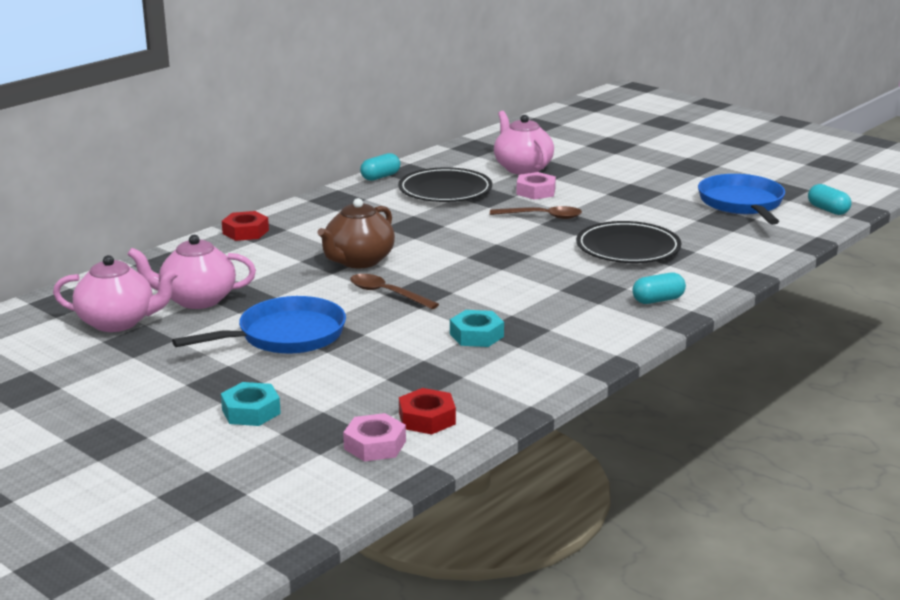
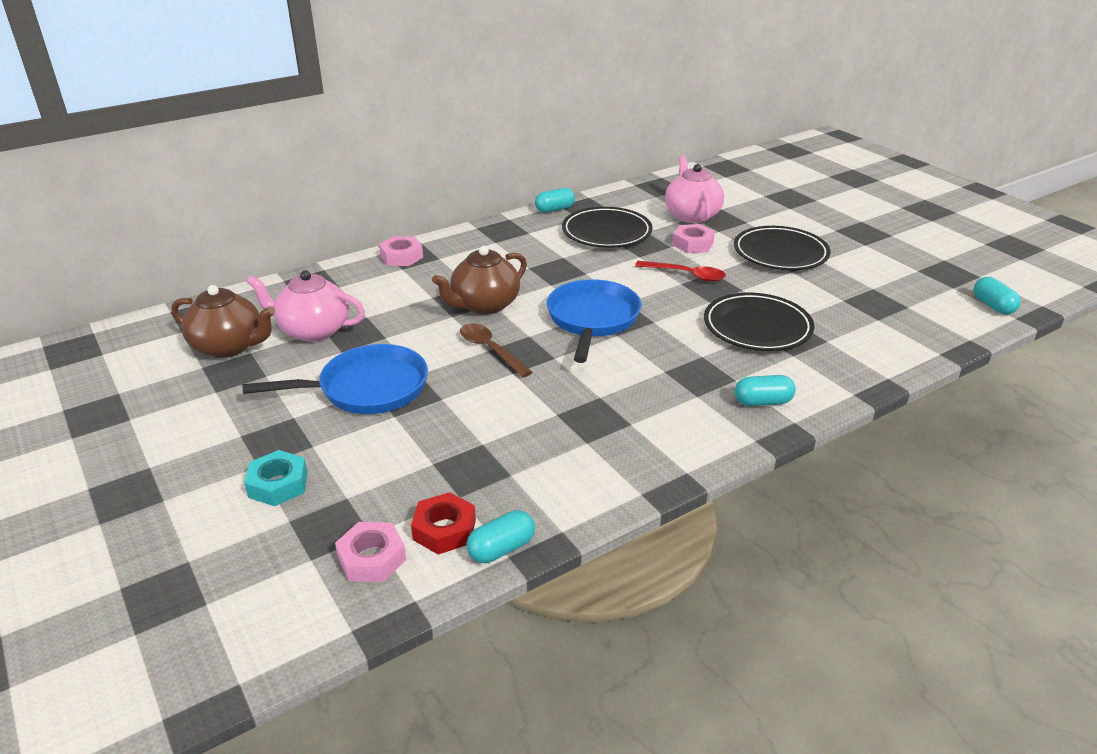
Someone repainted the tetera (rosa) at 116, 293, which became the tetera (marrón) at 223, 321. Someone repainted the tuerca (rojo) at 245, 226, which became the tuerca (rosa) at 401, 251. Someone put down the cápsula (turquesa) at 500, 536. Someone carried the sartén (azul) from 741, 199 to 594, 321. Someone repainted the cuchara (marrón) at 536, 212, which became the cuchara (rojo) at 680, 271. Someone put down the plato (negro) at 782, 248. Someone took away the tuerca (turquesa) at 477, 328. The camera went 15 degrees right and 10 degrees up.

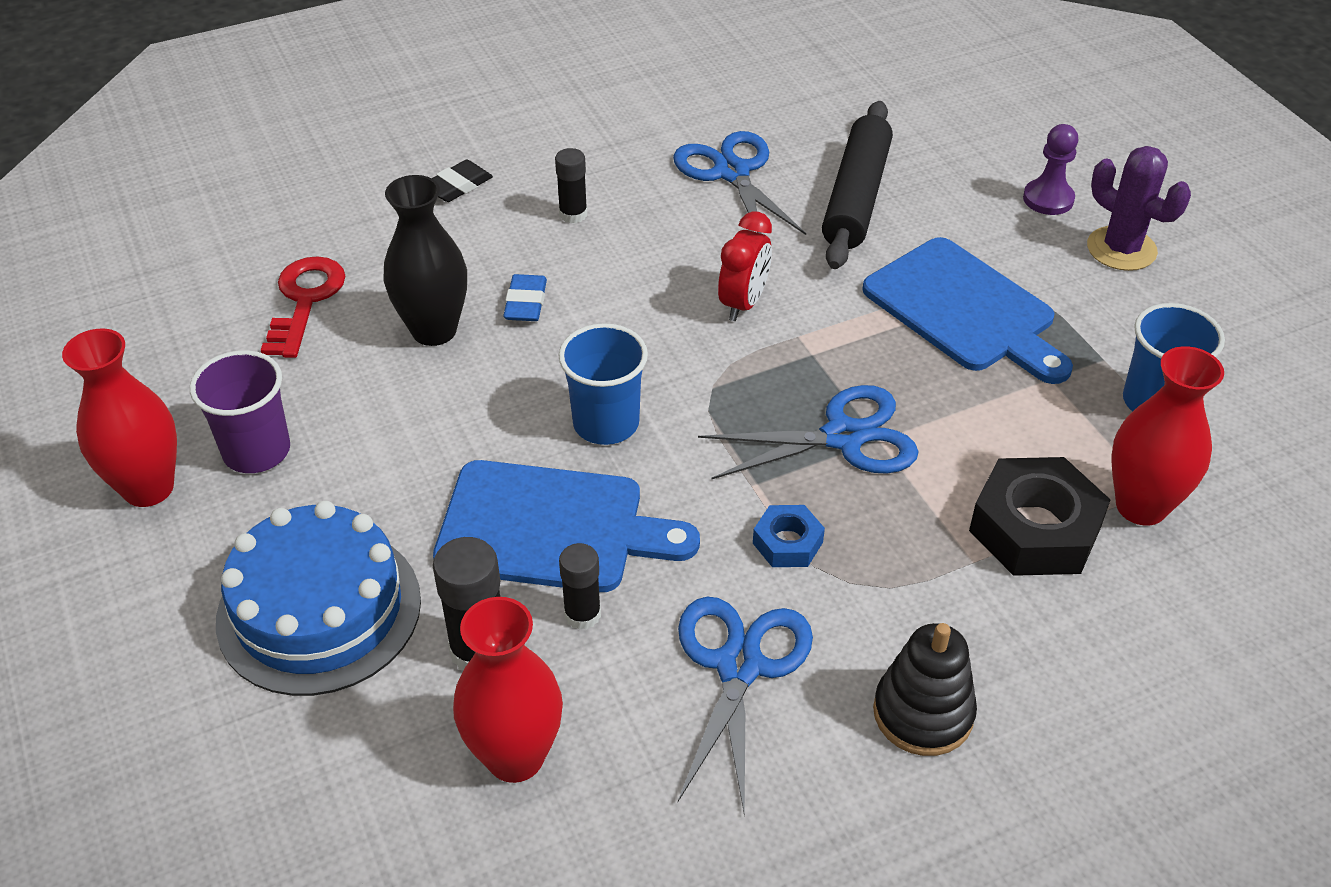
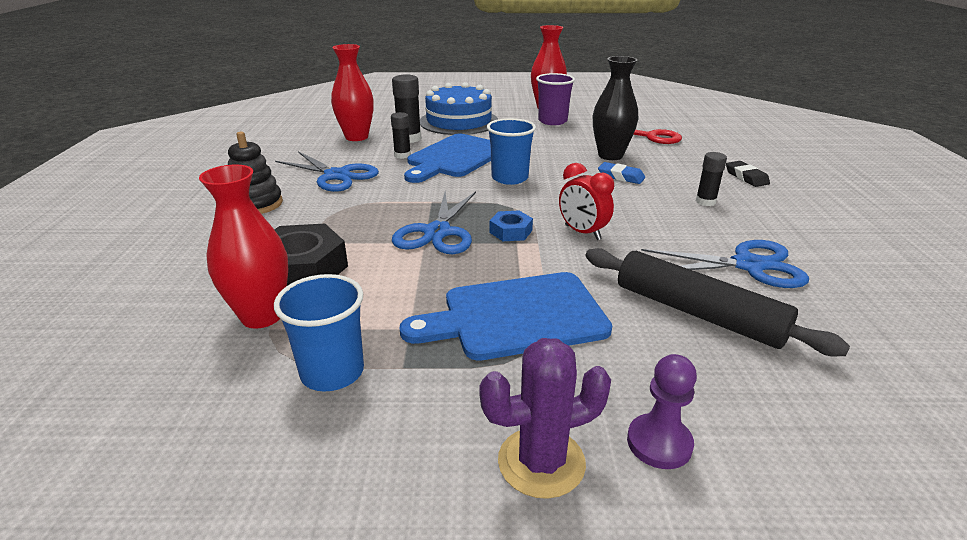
Someone carried the tuerca (azul) from 789, 536 to 511, 226. The camera went 115 degrees right and 15 degrees down.

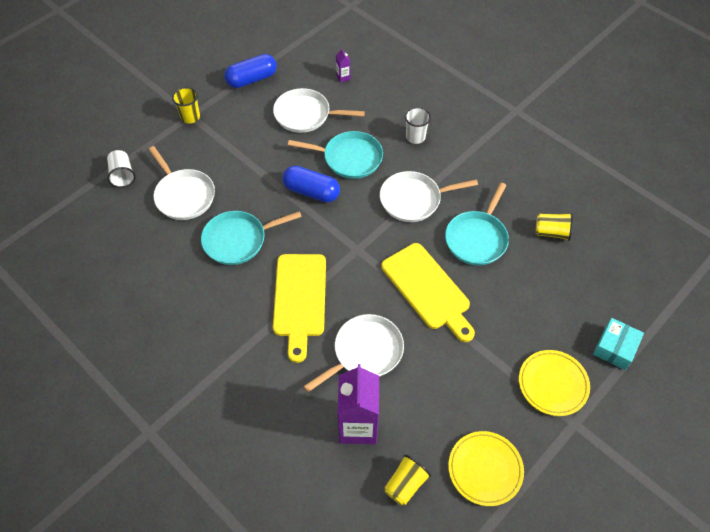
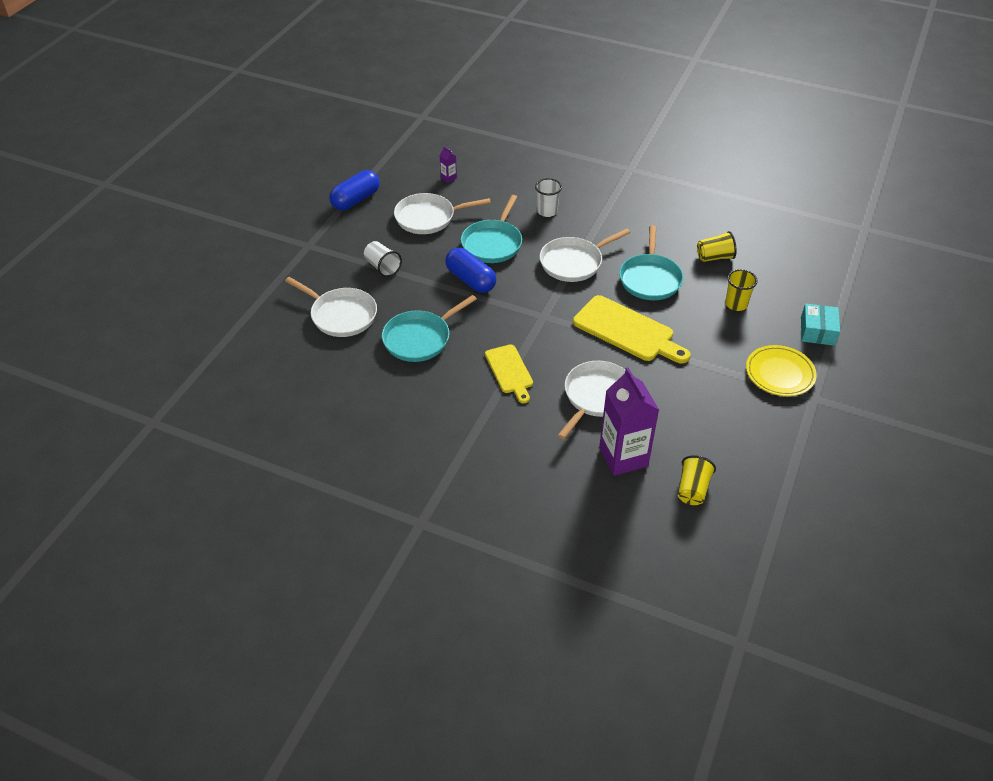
Someone carried the vaso (blanco) from 121, 169 to 383, 259. Someone rotated the cápsula (azul) at 311, 184 by 45 degrees clockwise. Someone rotated the sartén (turquesa) at 335, 155 by 120 degrees clockwise. Someone scaled the tabla de cortar (amarillo) at 299, 308 by 0.62. Someone carried the vaso (amarillo) from 186, 105 to 741, 290. Someone took away the plato (amarillo) at 486, 468. The camera went 20 degrees left and 10 degrees down.

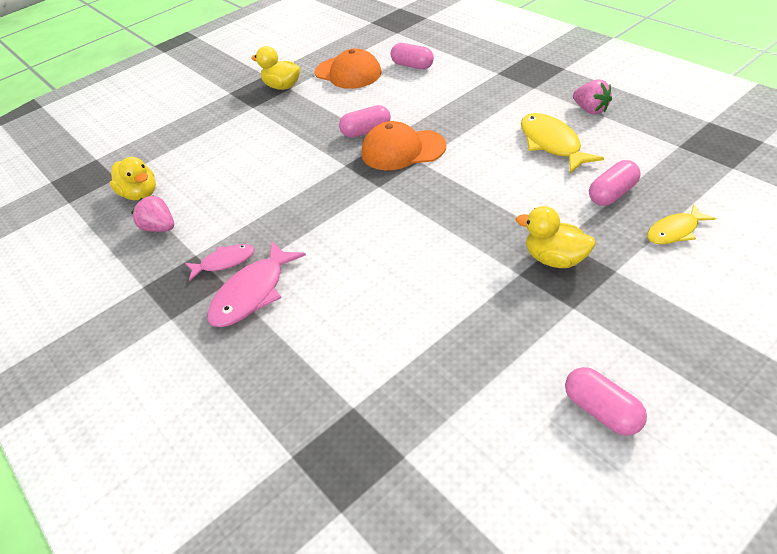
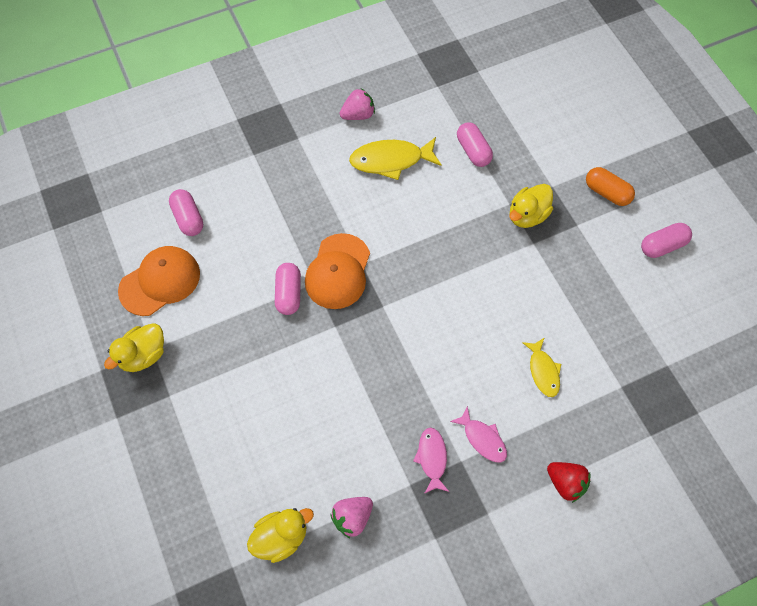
Someone rotated the cápsula (rosa) at 412, 56 by 75 degrees counterclockwise. Someone scaled the pez (rosa) at 256, 284 by 0.61. Someone carried the pez (amarillo) from 681, 224 to 541, 367. Someone put down the fresa (rojo) at 569, 482. Someone put down the cápsula (naranja) at 610, 186. The camera went 80 degrees left and 20 degrees up.

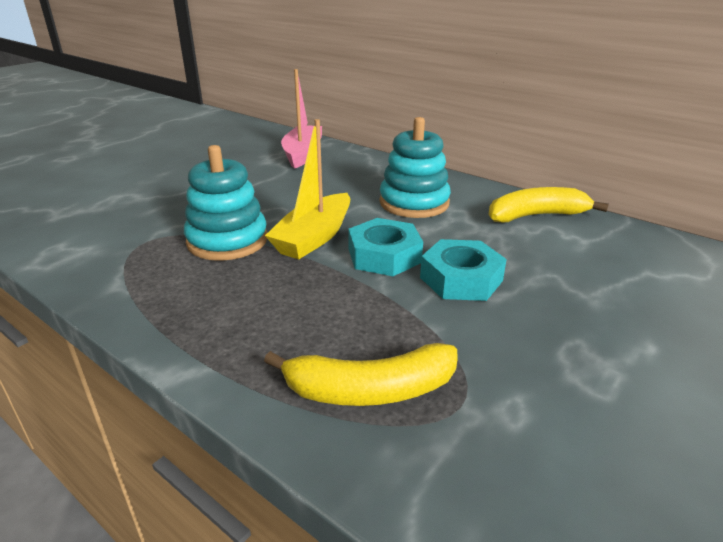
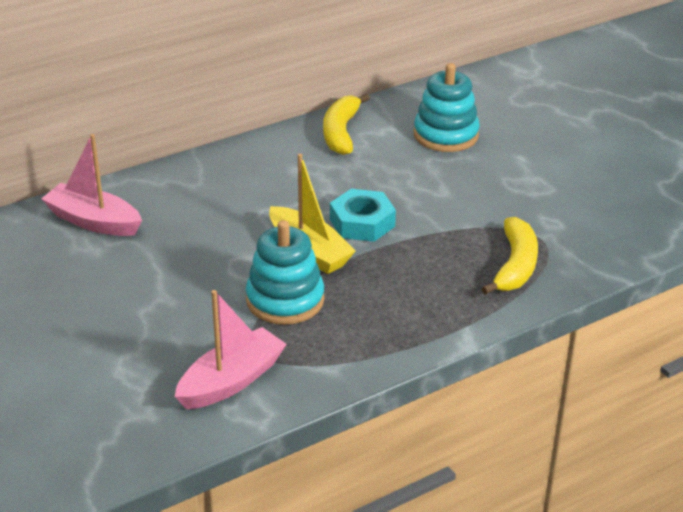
Someone put down the barco (rosa) at 231, 349. Someone carried the juguete apilable (turquesa) from 415, 167 to 447, 107. Someone took away the tuerca (turquesa) at 463, 270. The camera went 70 degrees left and 5 degrees up.

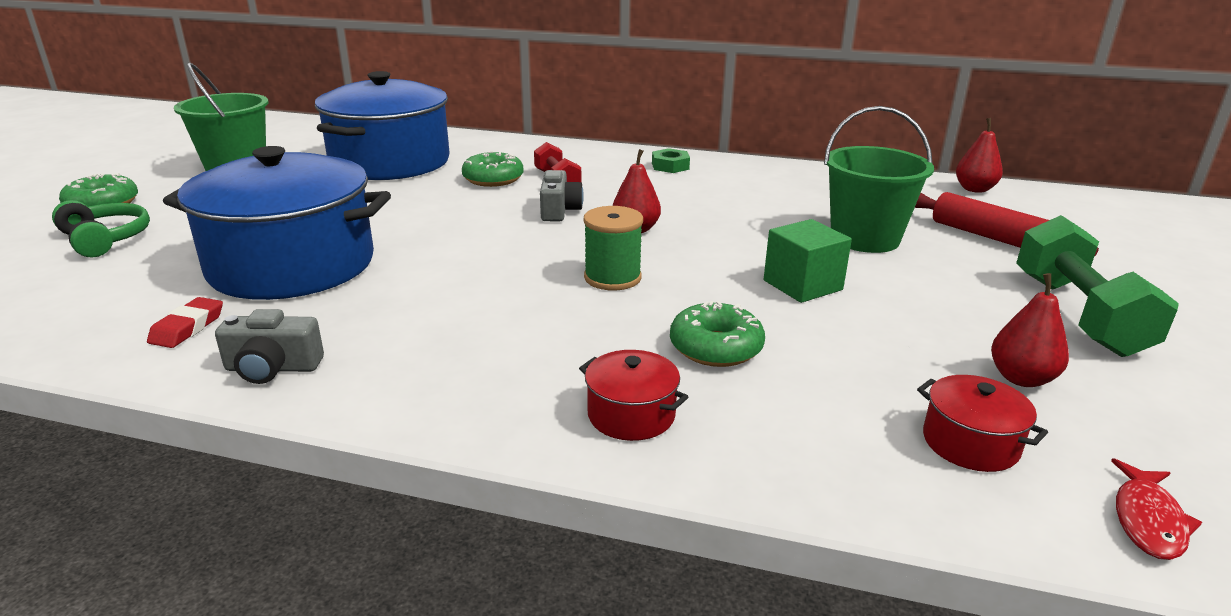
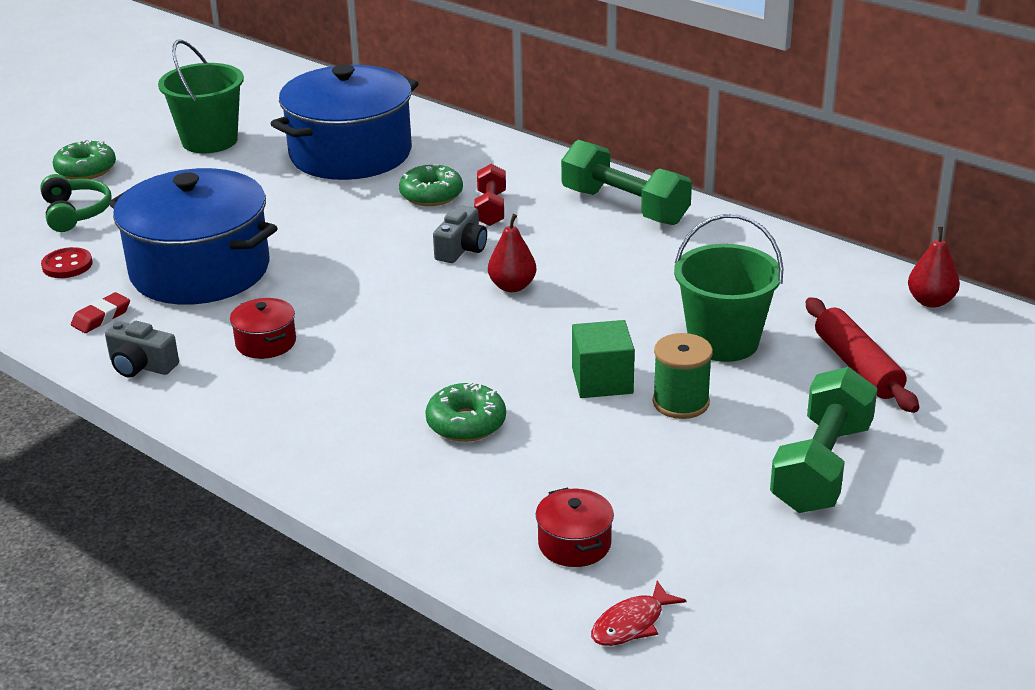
Someone put down the botón (rojo) at 67, 262. Someone carried the olla (rojo) from 633, 395 to 263, 328. Someone swapped the tuerca (verde) at 671, 160 for the mancuerna (verde) at 626, 182. Someone carried the carrete (verde) from 613, 248 to 683, 376. Someone took away the pera (rojo) at 1030, 330. The camera went 25 degrees right and 5 degrees up.

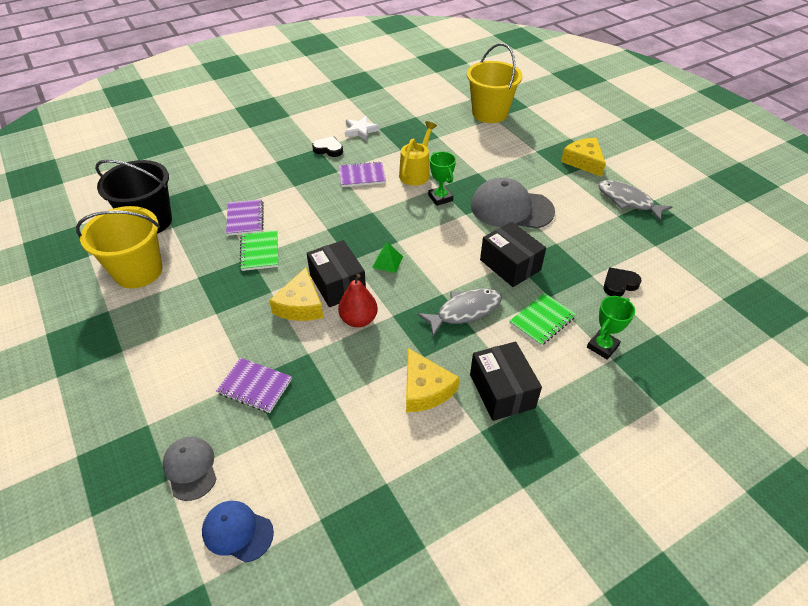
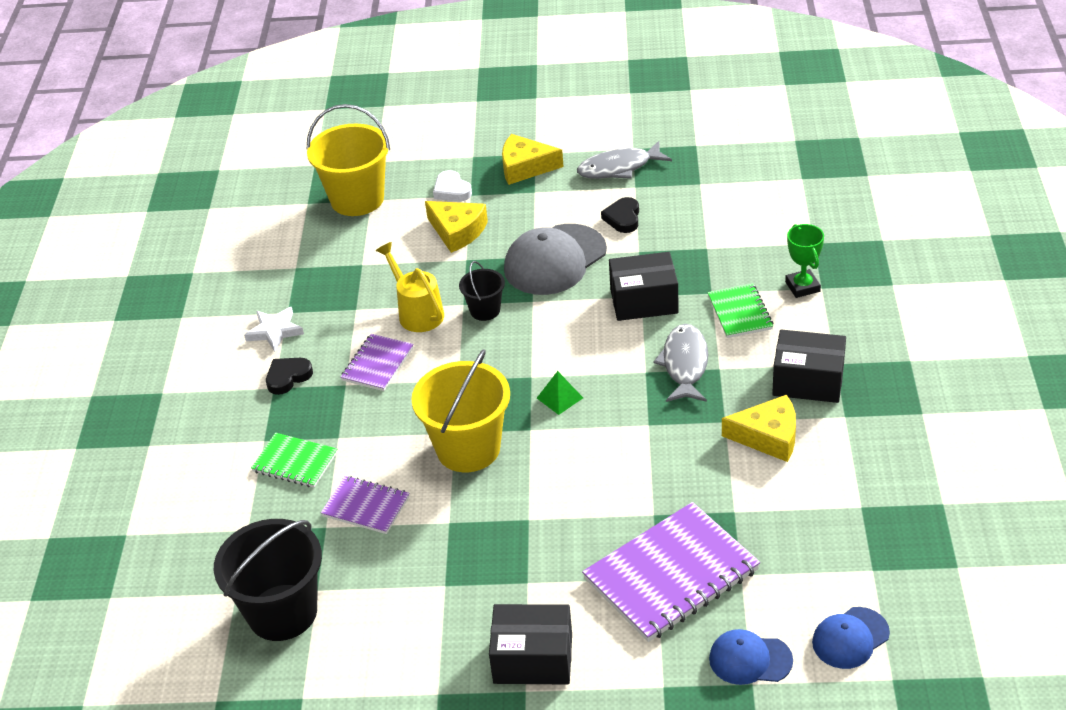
Someone carried the cuaderno (verde) from 259, 250 to 294, 460. Someone carried the balde (amarillo) from 119, 247 to 460, 410. Someone carried the queso (amarillo) from 296, 294 to 456, 227. Someone put down the corazón (blanco) at 452, 186. Someone swapped the trofeo (verde) at 442, 178 for the balde (negro) at 482, 291. Someone carried the caja (negro) from 336, 273 to 530, 644. Someone scaled the cuaderno (morado) at 254, 385 by 1.85. Someone carried the corazón (negro) from 622, 282 to 620, 215. Someone repainted the gorra (gris) at 190, 469, which became the gorra (azul) at 751, 657. Someone took away the pera (rojo) at 358, 300. The camera went 55 degrees left and 5 degrees down.

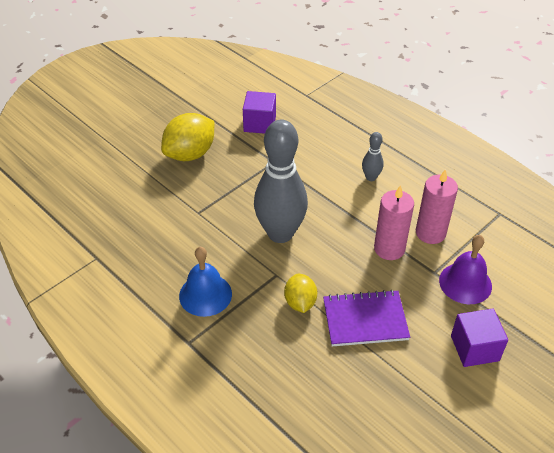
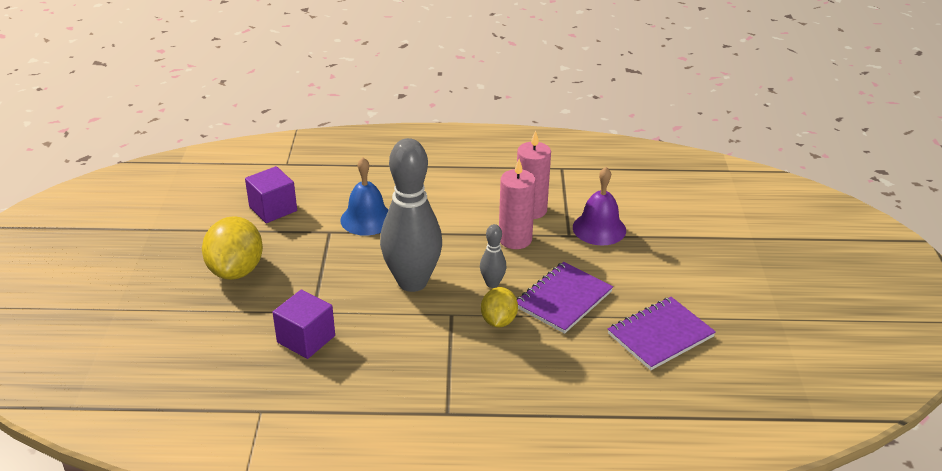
Someone carried the cubo (morado) from 479, 337 to 303, 324. Someone carried the campana (azul) from 205, 282 to 364, 197. Someone carried the bolo (gris) from 373, 156 to 493, 256. Someone rotated the limón (amarillo) at 300, 293 by 60 degrees clockwise. Someone put down the cuaderno (morado) at 662, 333. The camera went 45 degrees left and 10 degrees down.

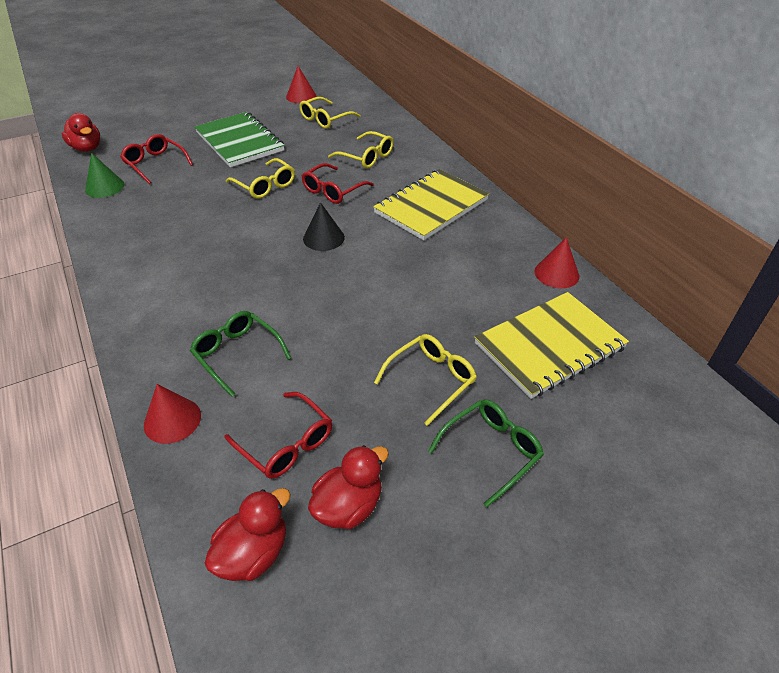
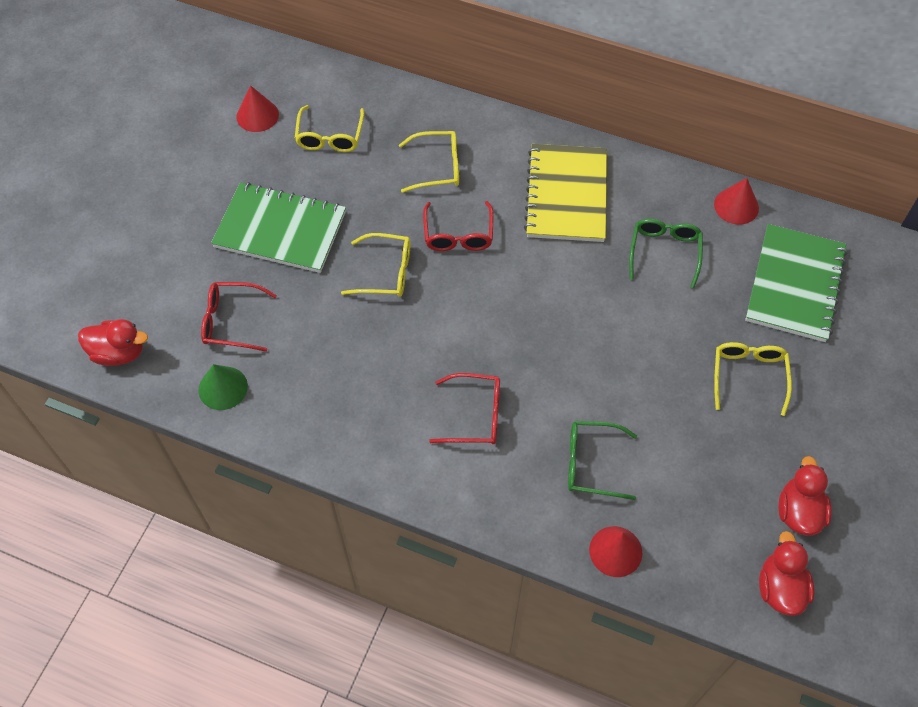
Someone carried the gafas (rojo) from 278, 435 to 464, 408. Someone carried the gafas (verde) from 486, 453 to 666, 253. Someone repainted the cuaderno (amarillo) at 551, 345, which became the cuaderno (verde) at 796, 283. Someone took away the cono (negro) at 324, 226. The camera went 40 degrees left and 15 degrees up.

